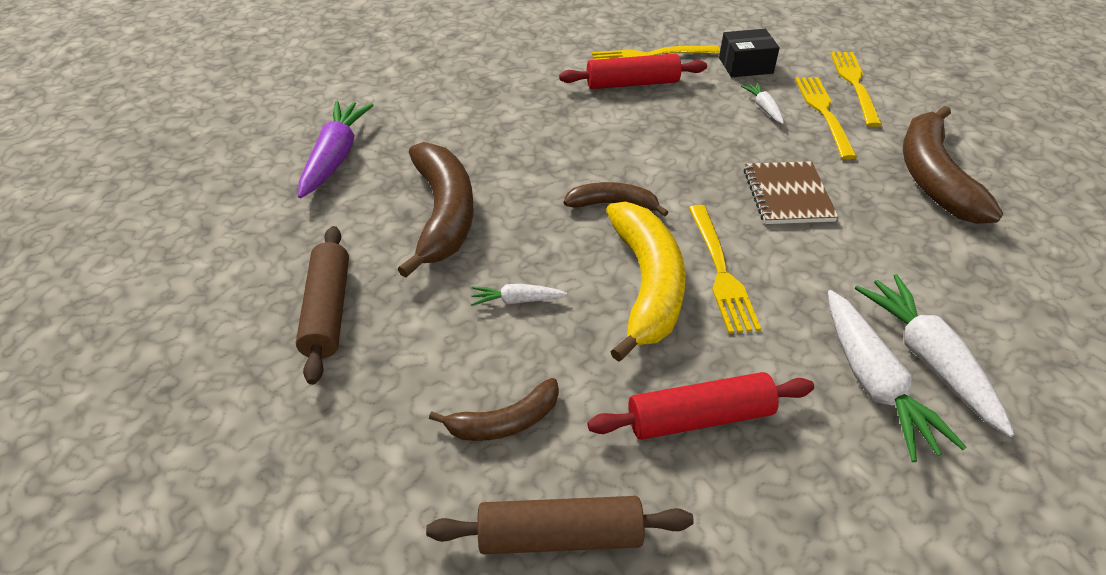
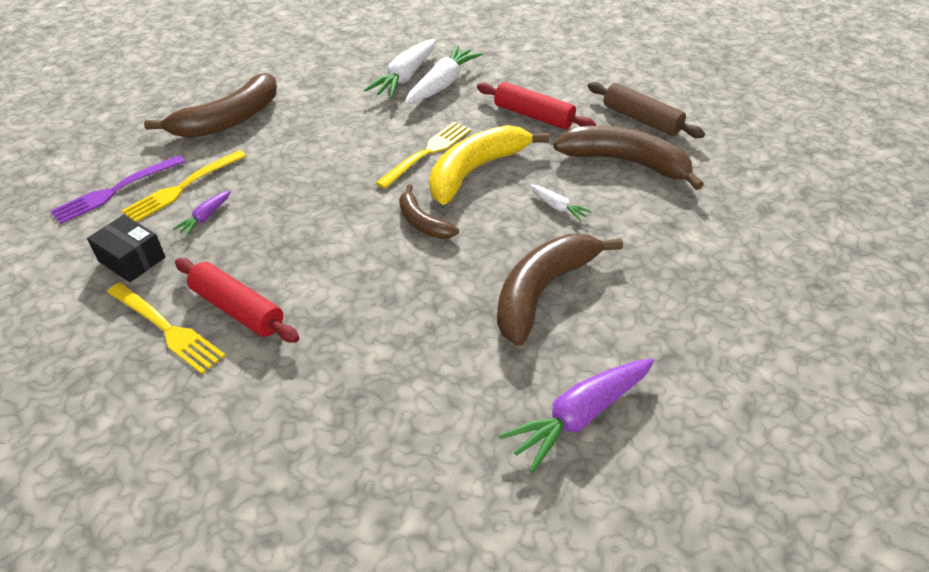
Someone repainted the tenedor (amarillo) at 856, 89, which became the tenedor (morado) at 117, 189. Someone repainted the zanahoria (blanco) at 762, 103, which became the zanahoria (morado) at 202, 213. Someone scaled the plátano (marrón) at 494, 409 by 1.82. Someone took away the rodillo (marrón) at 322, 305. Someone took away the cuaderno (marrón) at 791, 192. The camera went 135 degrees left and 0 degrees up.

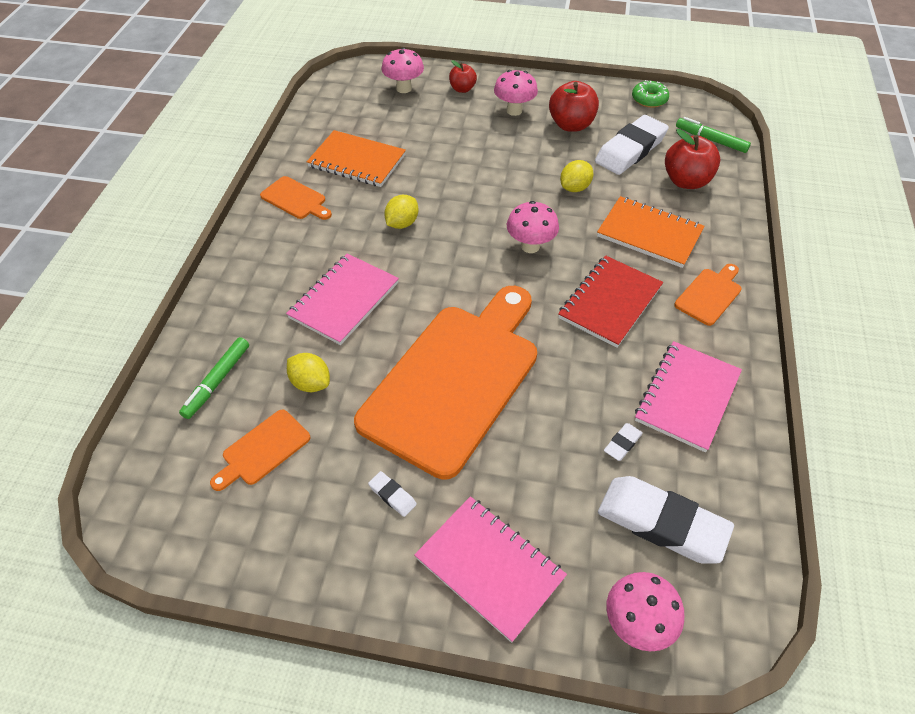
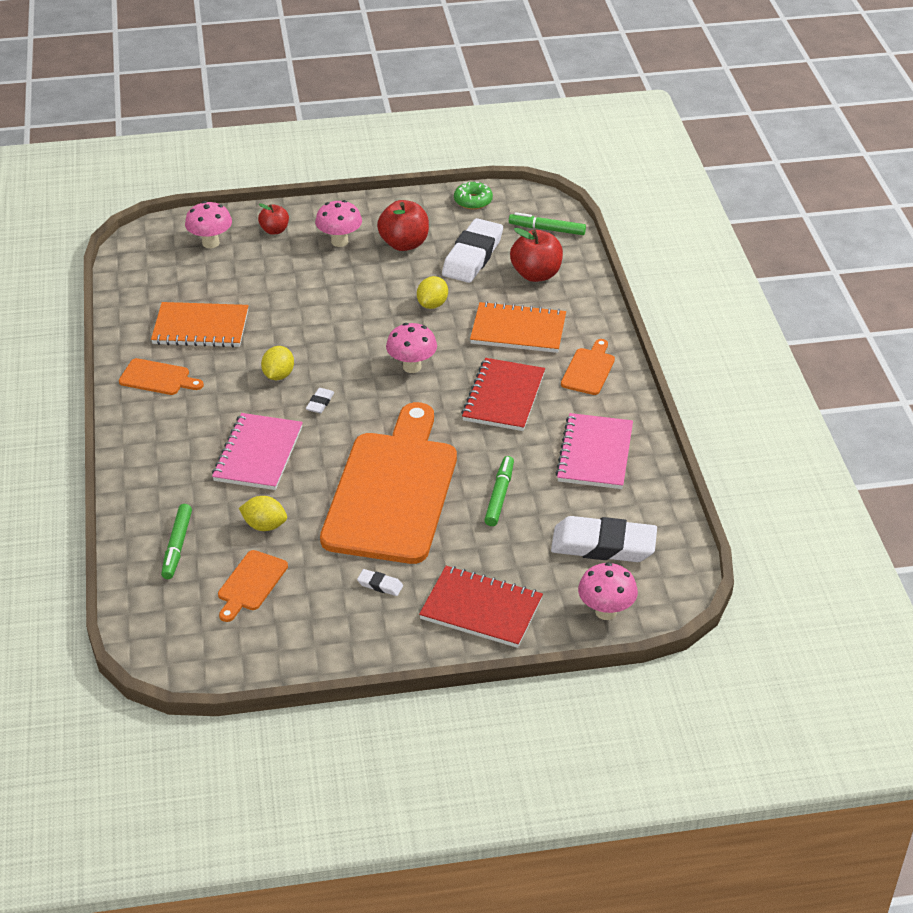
Someone carried the goma de borrar (blanco) from 623, 442 to 320, 400. Someone repainted the cuaderno (rosa) at 490, 569, which became the cuaderno (rojo) at 481, 607. Someone put down the rotulador (verde) at 499, 491. The camera went 20 degrees left and 10 degrees down.

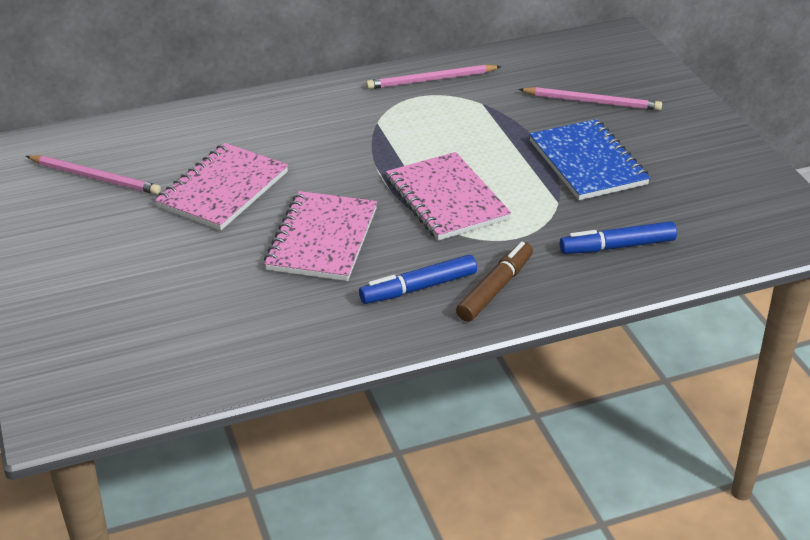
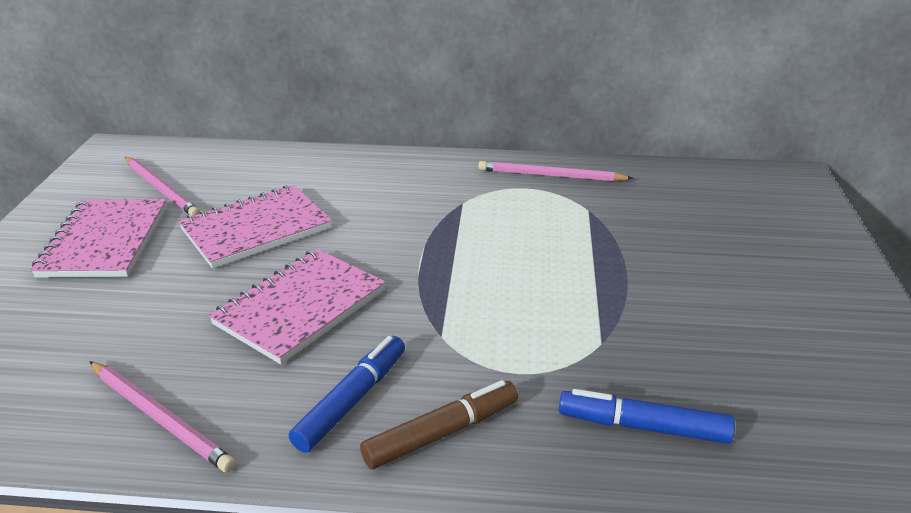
Someone carried the cuaderno (rosa) from 448, 196 to 98, 238. Someone carried the lápiz (rosa) from 590, 99 to 162, 416. Someone rotated the rotulador (azul) at 418, 279 by 120 degrees clockwise. Someone took away the cuaderno (azul) at 589, 159. The camera went 25 degrees right and 5 degrees down.

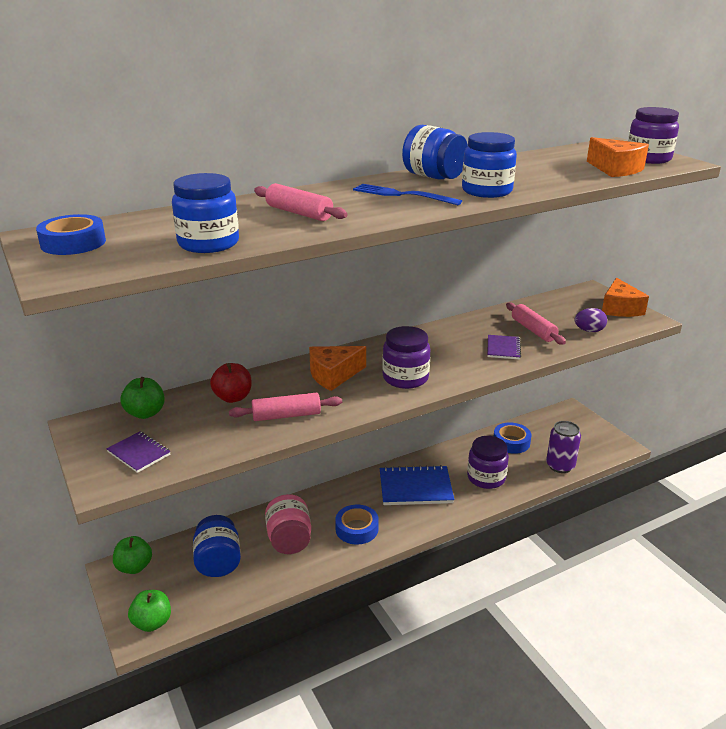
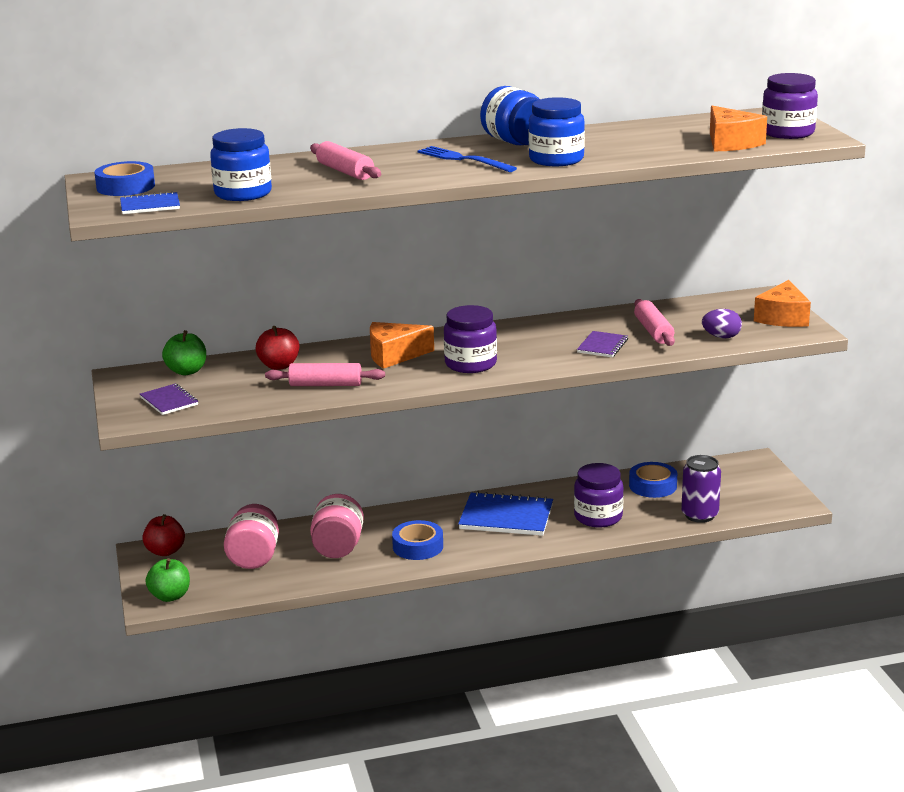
Someone put down the cuaderno (azul) at 150, 202. Someone repainted the manzana (verde) at 132, 555, which became the manzana (rojo) at 163, 535. Someone repainted the tarro (azul) at 217, 546, which became the tarro (rosa) at 251, 536. The camera went 15 degrees right and 5 degrees down.

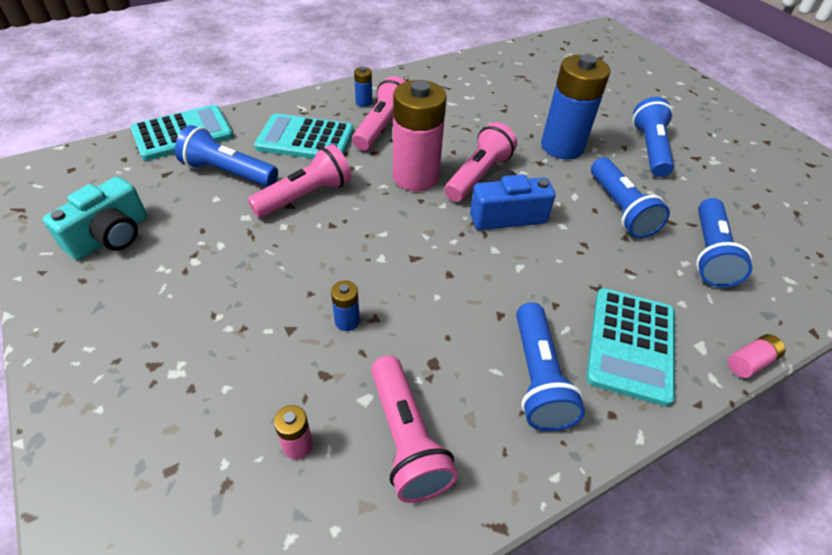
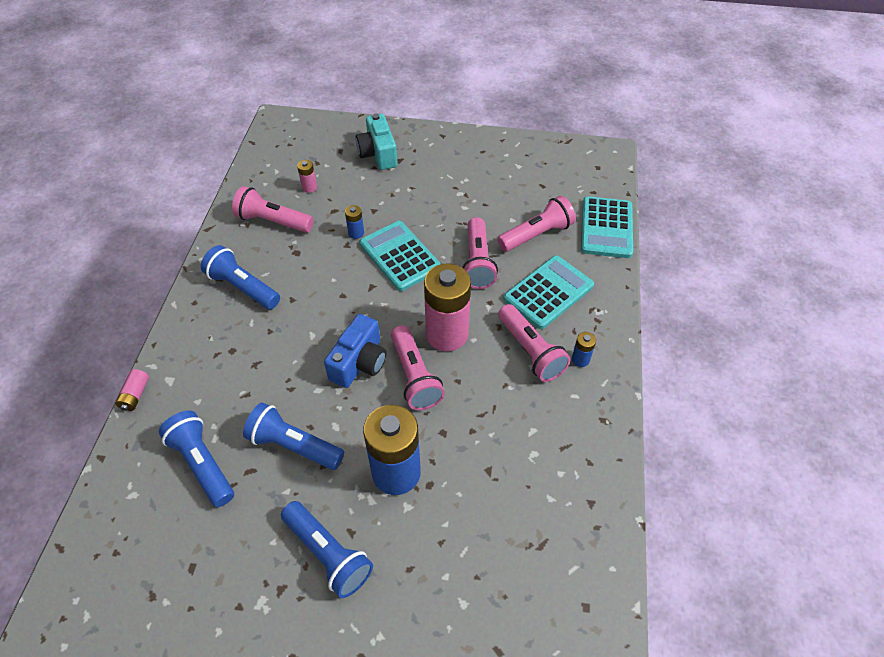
Someone carried the cámara (turquesa) from 95, 218 to 376, 142. Someone carried the calculadora (turquesa) from 630, 347 to 400, 256. Someone repainted the lámpara de mano (azul) at 226, 156, which became the lámpara de mano (rosa) at 536, 224. The camera went 130 degrees right and 5 degrees up.

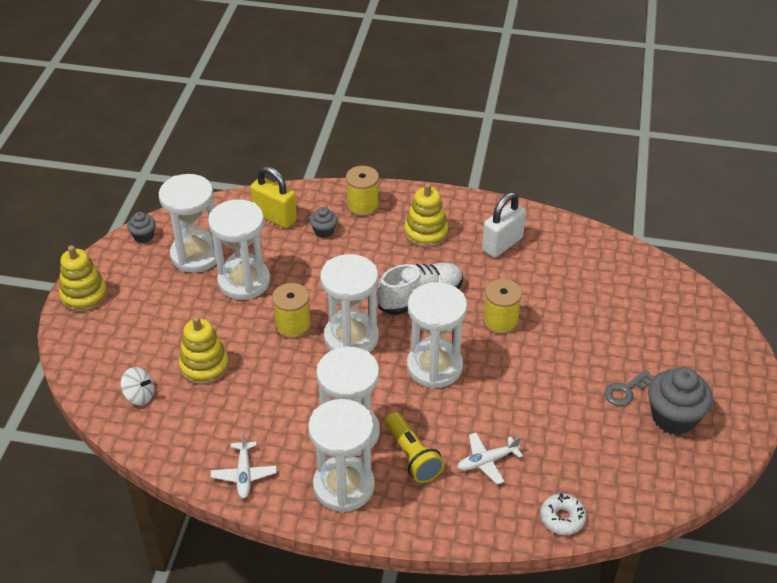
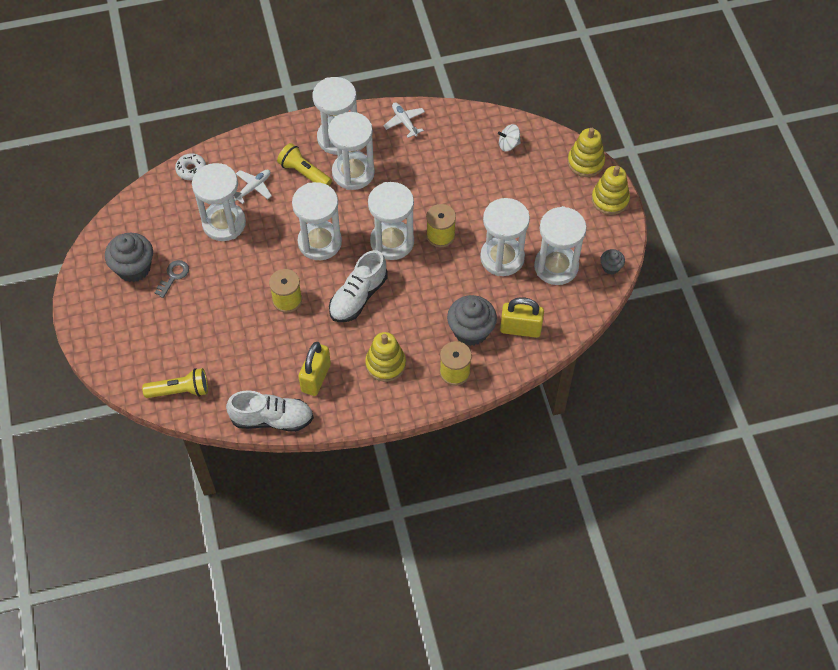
Someone put down the lámpara de mano (amarillo) at 175, 383. Someone put down the reloj de arena (blanco) at 219, 202. Someone put down the zapato (blanco) at 270, 411. Someone repainted the candado (blanco) at 504, 225, which became the candado (amarillo) at 315, 369. Someone scaled the magdalena (gris) at 324, 222 by 1.94. Someone carried the juguete apilable (amarillo) from 204, 350 to 586, 152. The camera went 155 degrees right and 15 degrees up.

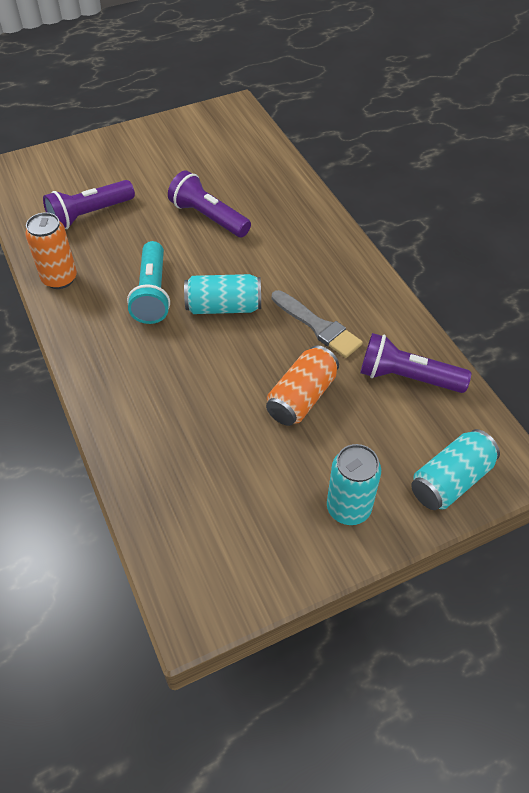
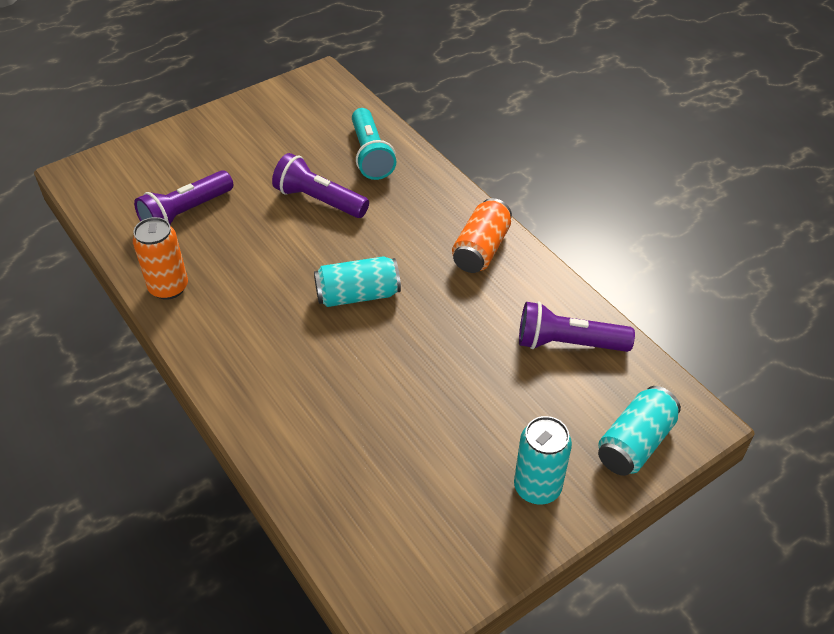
Someone carried the lámpara de mano (turquesa) from 148, 282 to 374, 144. Someone carried the lata (naranja) from 302, 385 to 482, 235. Someone took away the pincel (gris) at 317, 324. The camera went 10 degrees left and 5 degrees down.

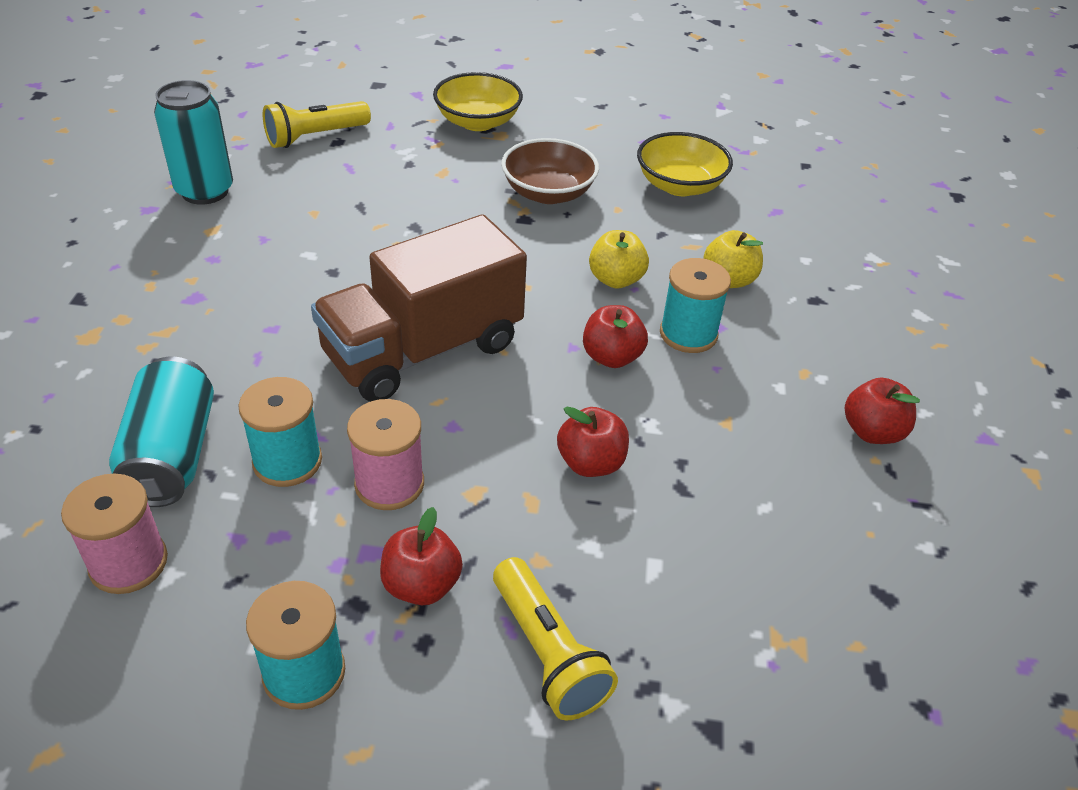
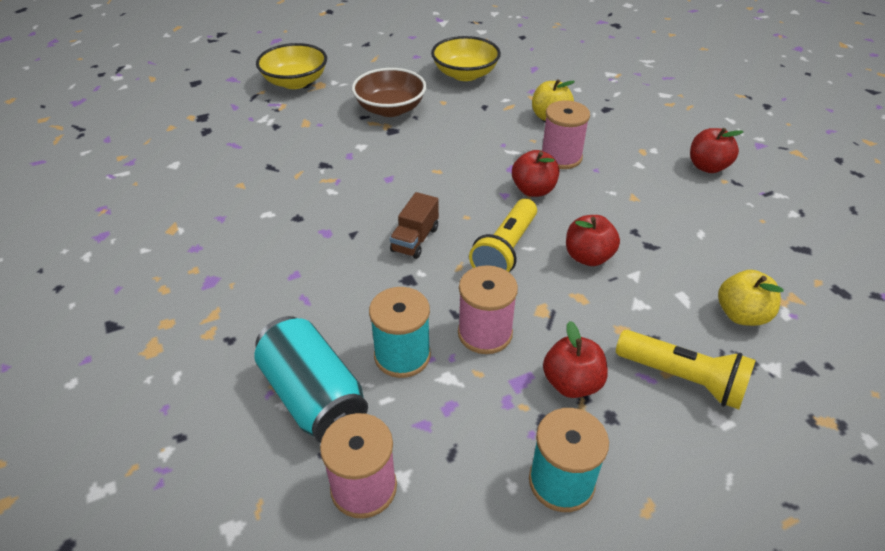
Someone scaled the camión (marrón) at 419, 308 by 0.41. Someone carried the lámpara de mano (amarillo) from 317, 124 to 503, 235. Someone repainted the carrete (turquesa) at 695, 305, which became the carrete (rosa) at 565, 134. Someone carried the manzana (amarillo) from 619, 259 to 751, 298. Someone took away the lata (turquesa) at 193, 142. The camera went 30 degrees left and 0 degrees up.

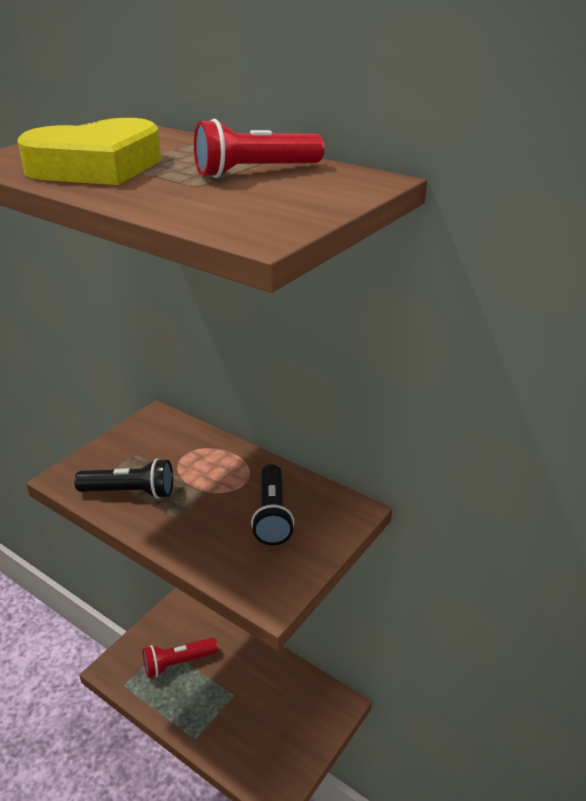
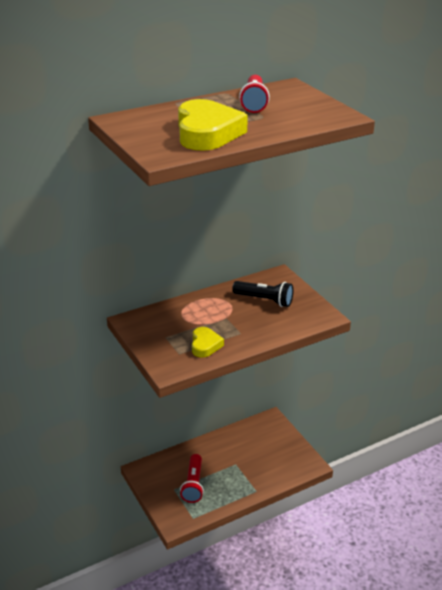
Someone swapped the lámpara de mano (negro) at 123, 478 for the corazón (amarillo) at 208, 342. The camera went 65 degrees left and 0 degrees up.

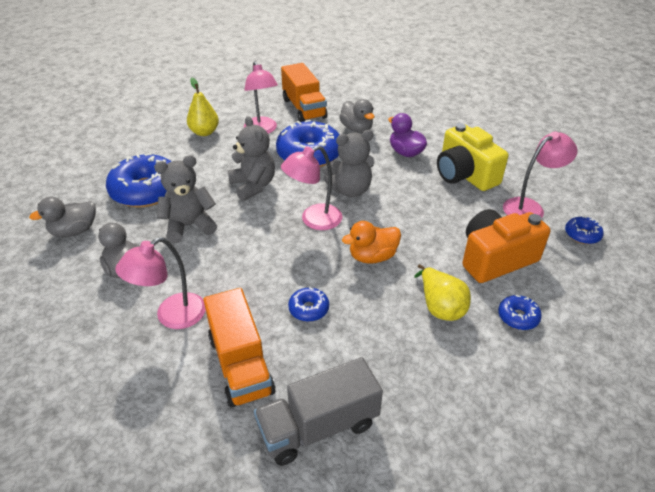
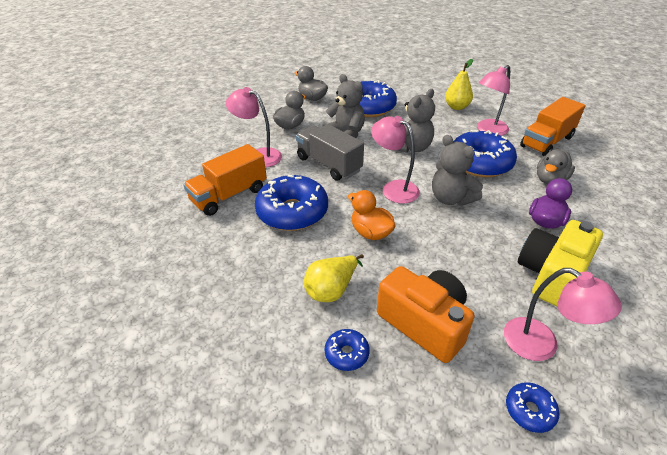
Someone scaled the rosquilla (azul) at 308, 304 by 2.18. Someone carried the camión (gris) from 318, 411 to 330, 152. The camera went 70 degrees right and 0 degrees up.

